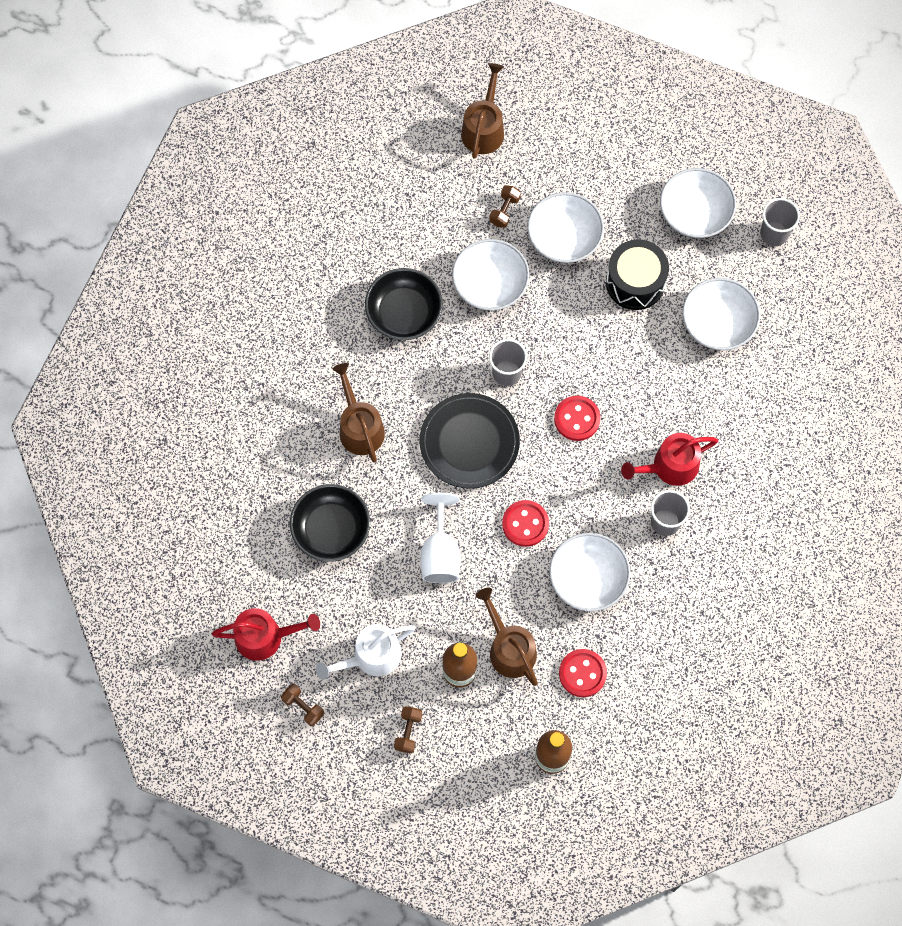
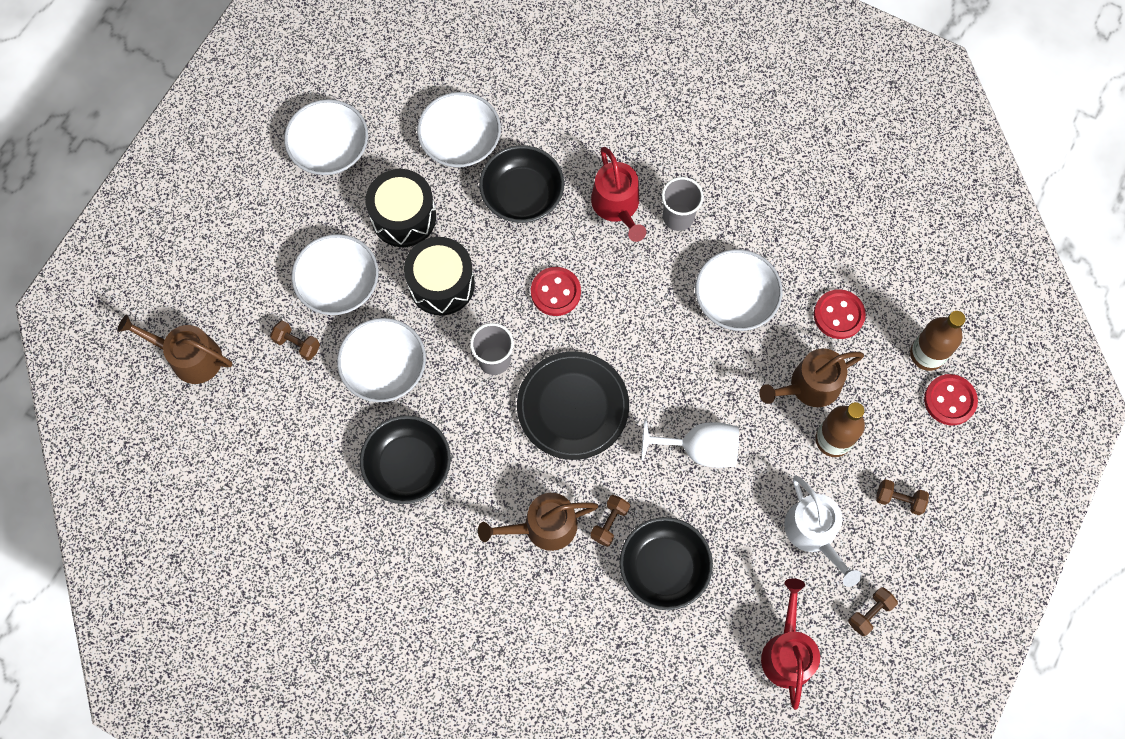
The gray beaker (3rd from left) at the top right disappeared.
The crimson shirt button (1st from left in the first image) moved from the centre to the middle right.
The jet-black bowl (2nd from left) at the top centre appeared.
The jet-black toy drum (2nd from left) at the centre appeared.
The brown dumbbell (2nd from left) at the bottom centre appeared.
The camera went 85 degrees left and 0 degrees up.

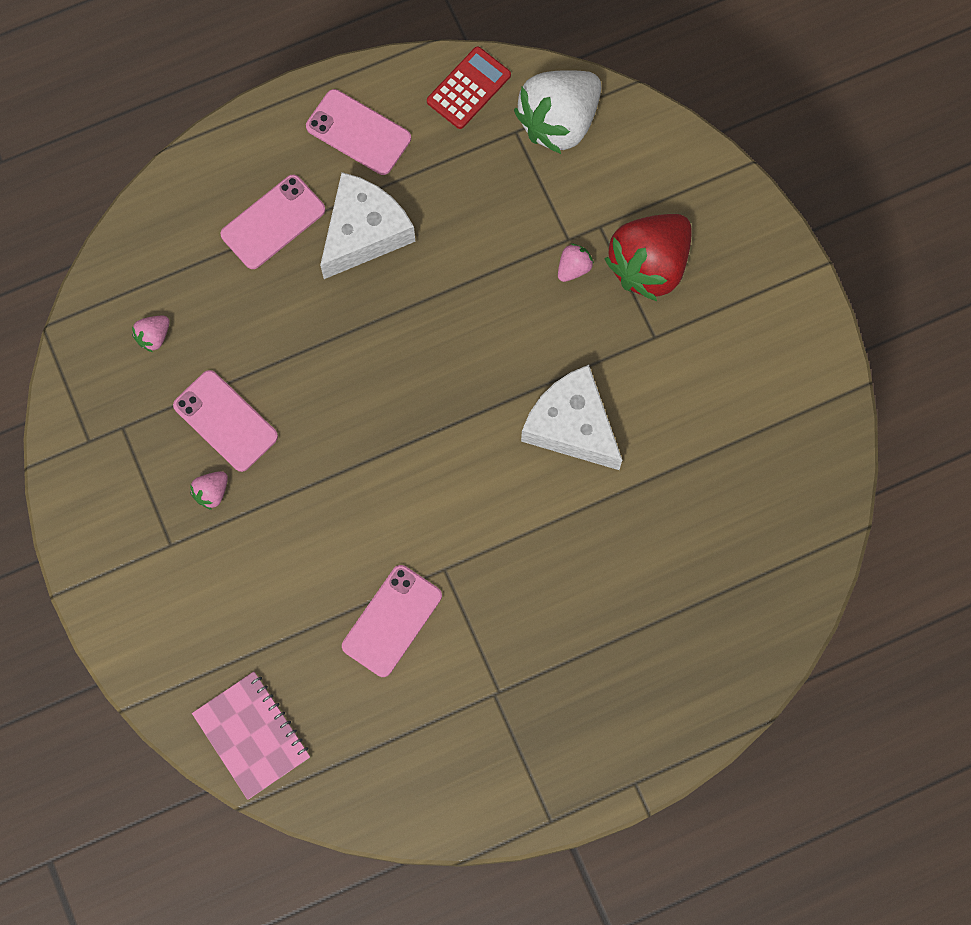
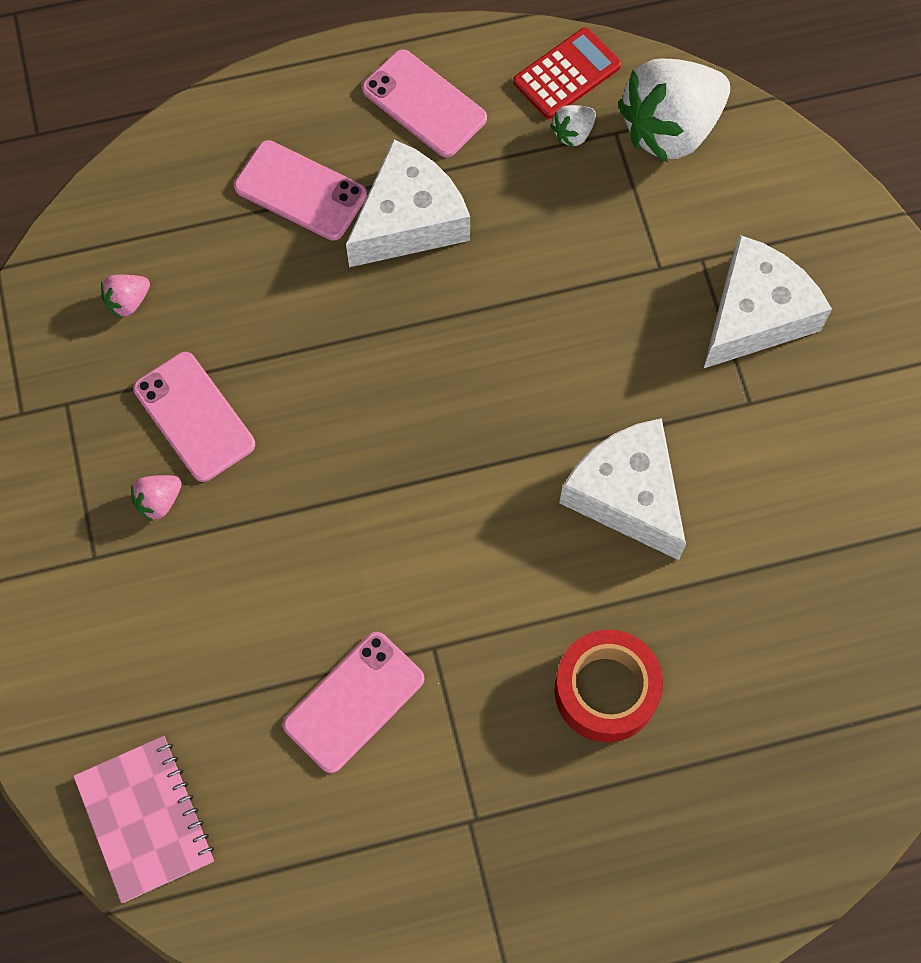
The rosy smartphone (2nd from left) at the top left turned 60 degrees clockwise.
The crimson strawberry at the top right was replaced by the pure white cheese wedge (3rd from left) at the top right.
The rosy strawberry (3rd from left) at the top centre disappeared.
The pure white strawberry (1st from left) at the top centre appeared.
The crimson sticky tape at the bottom centre appeared.
The camera went 10 degrees right and 5 degrees down.

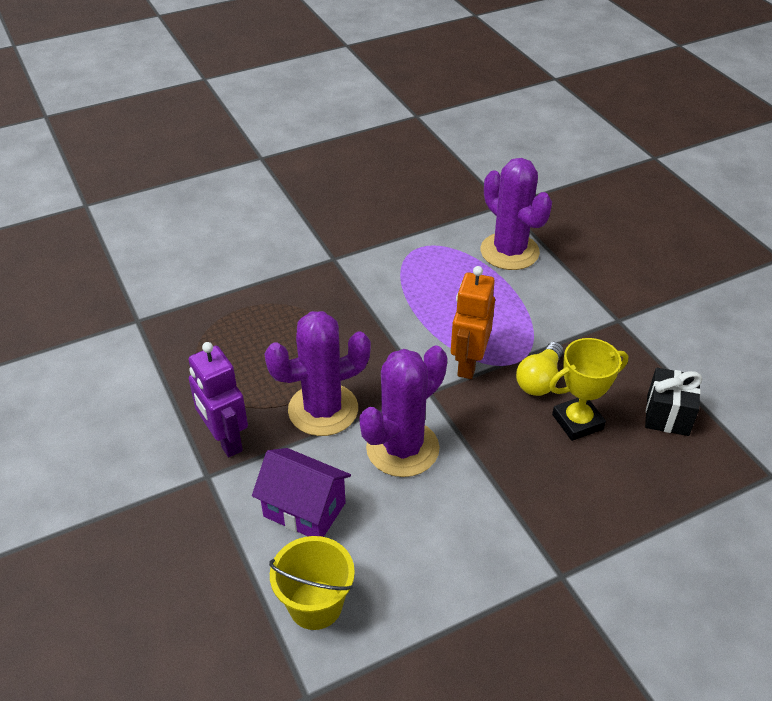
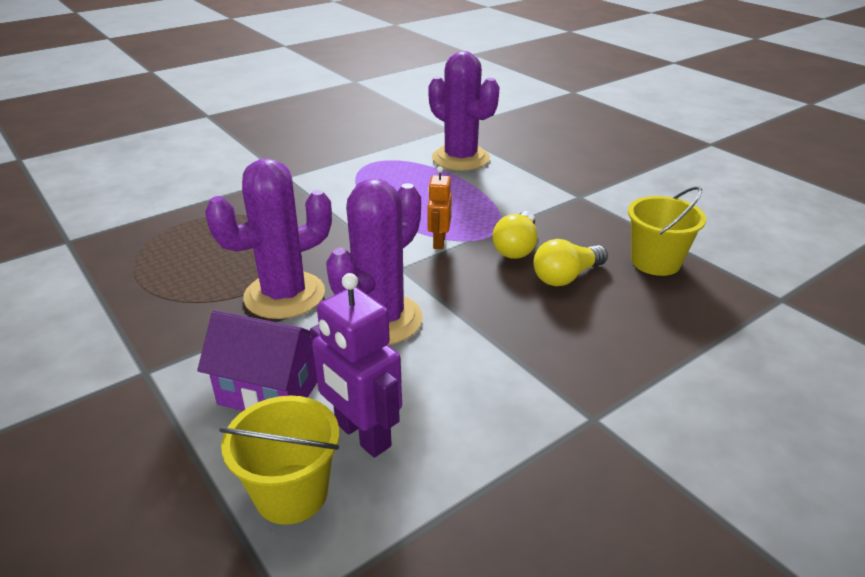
The orange-coloured robot figure at the centre changed to 0.61 times the size.
The bright yellow prize cup at the middle right was replaced by the bright yellow light bulb (2nd from left) at the centre.
The violet robot figure moved from the middle left to the centre.
The jet-black wrapped gift at the middle right was replaced by the bright yellow sand bucket (2nd from left) at the middle right.
The camera went 10 degrees left and 10 degrees down.

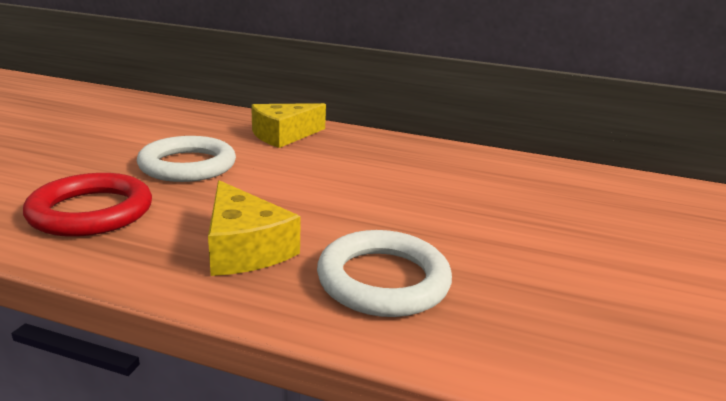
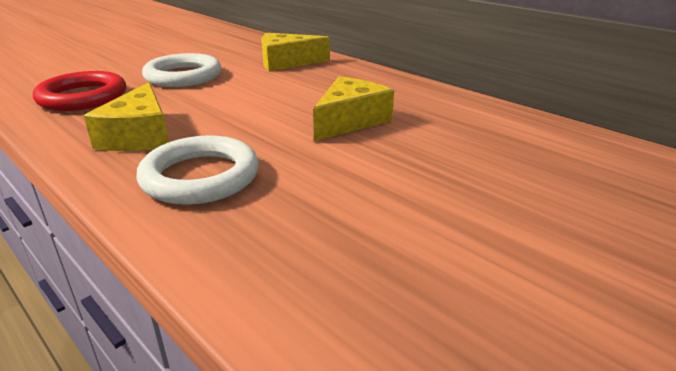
The bright yellow cheese wedge (3rd from left) at the top centre appeared.
The camera went 30 degrees right and 5 degrees up.

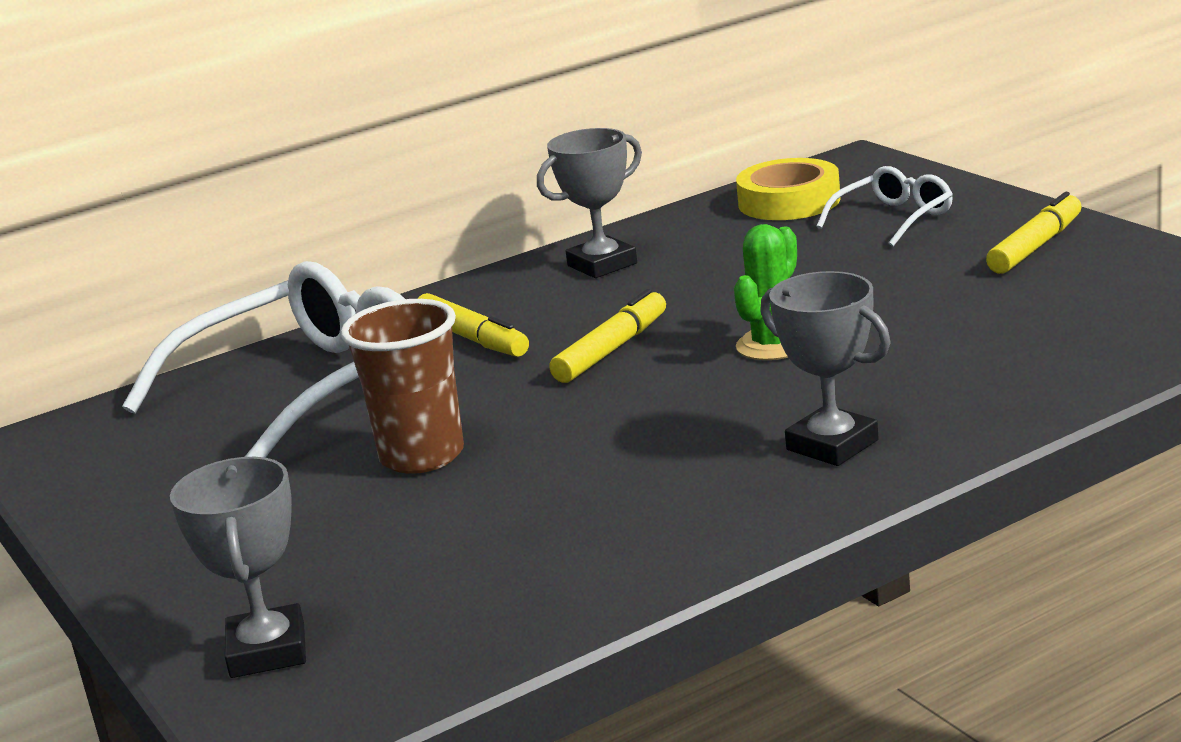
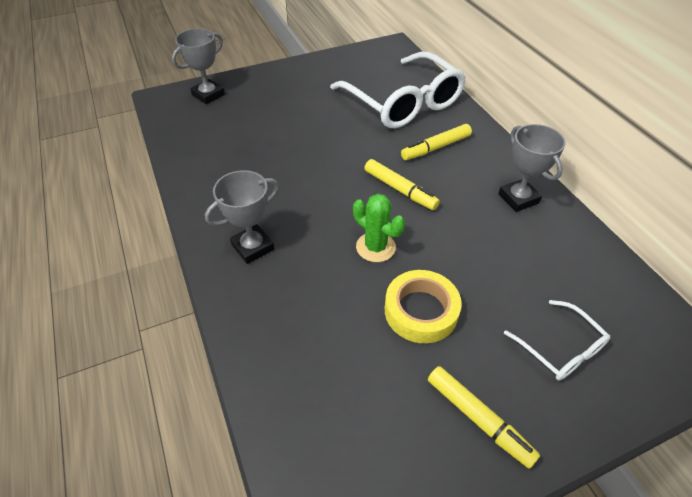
The bright yellow sticky tape moved from the top right to the centre.
The brown beaker at the centre disappeared.
The gray prize cup (1st from left) at the bottom left turned 45 degrees counterclockwise.
The camera went 95 degrees right and 25 degrees up.

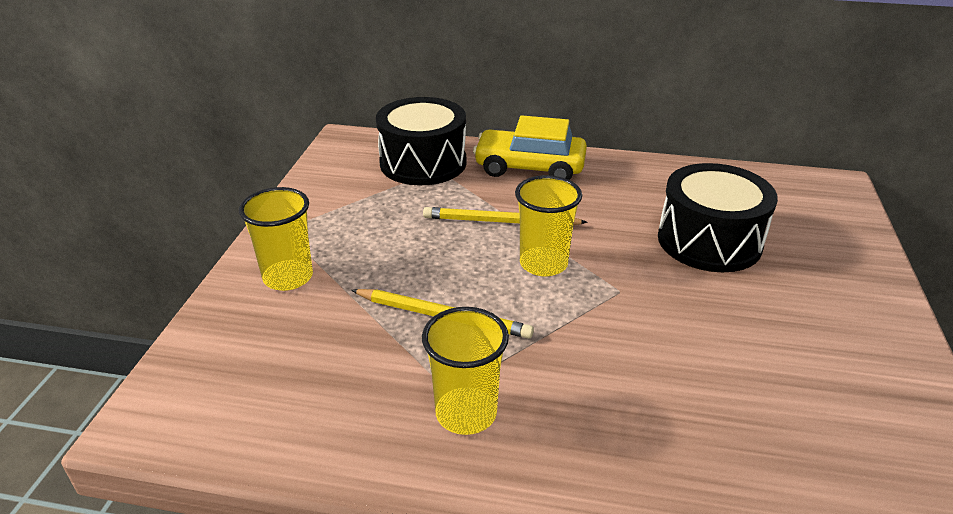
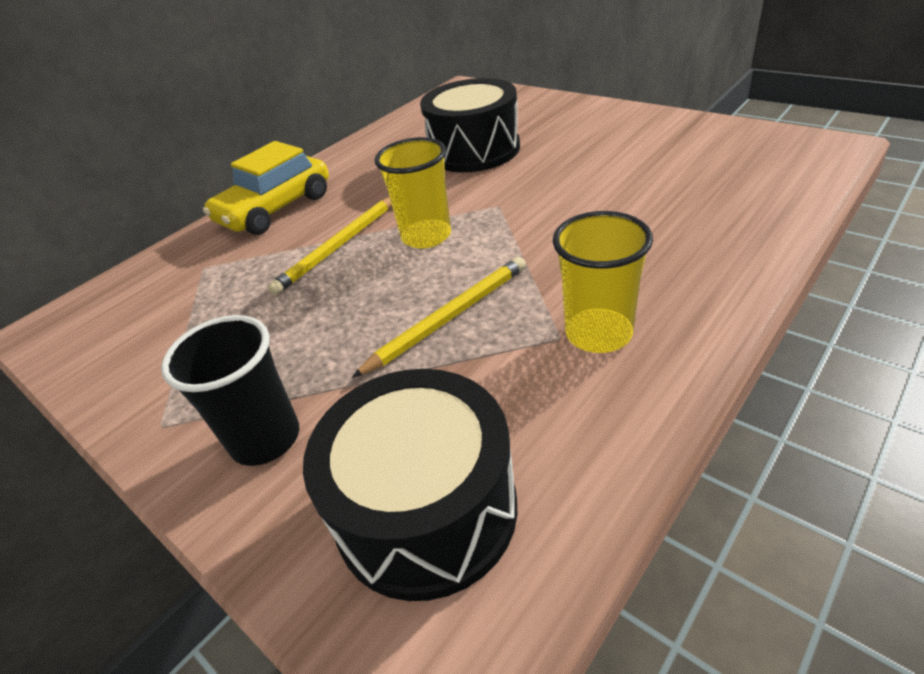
The jet-black toy drum (1st from left) moved from the top centre to the bottom centre.
The bright yellow beaker (1st from left) at the middle left became the jet-black beaker at the middle left.
The camera went 55 degrees left and 5 degrees up.

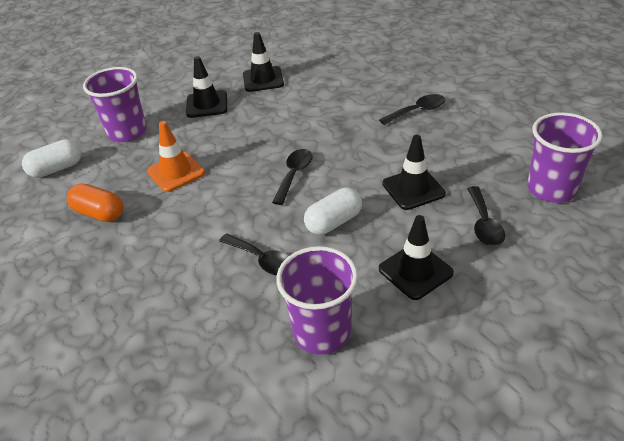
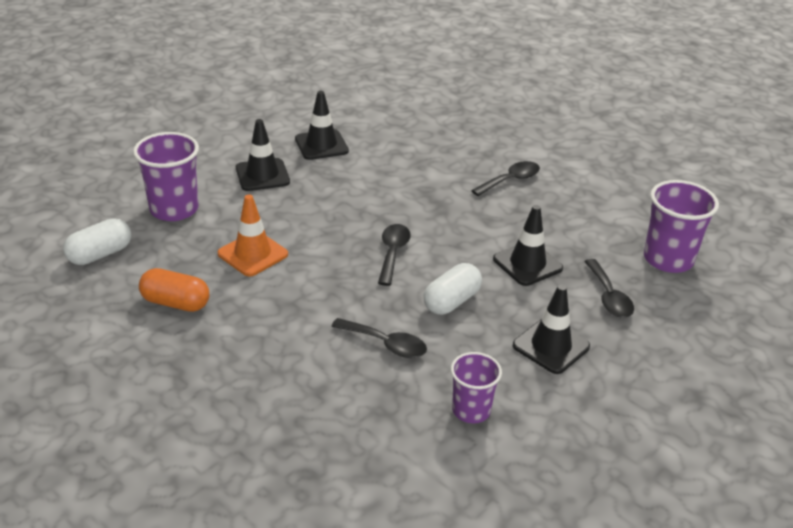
The violet beaker (2nd from left) at the bottom centre changed to 0.64 times the size.
The camera went 15 degrees left and 5 degrees down.

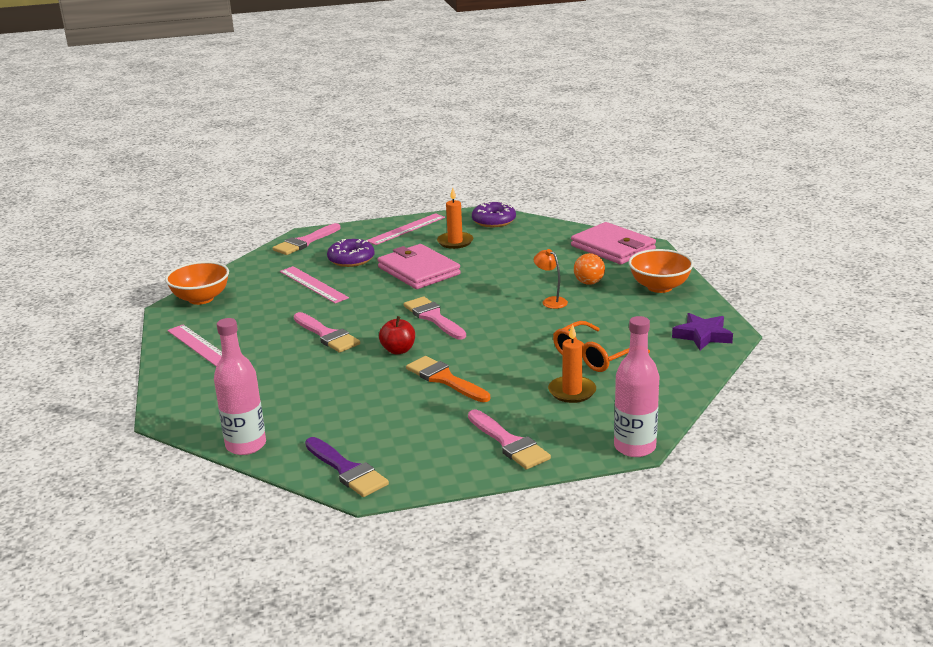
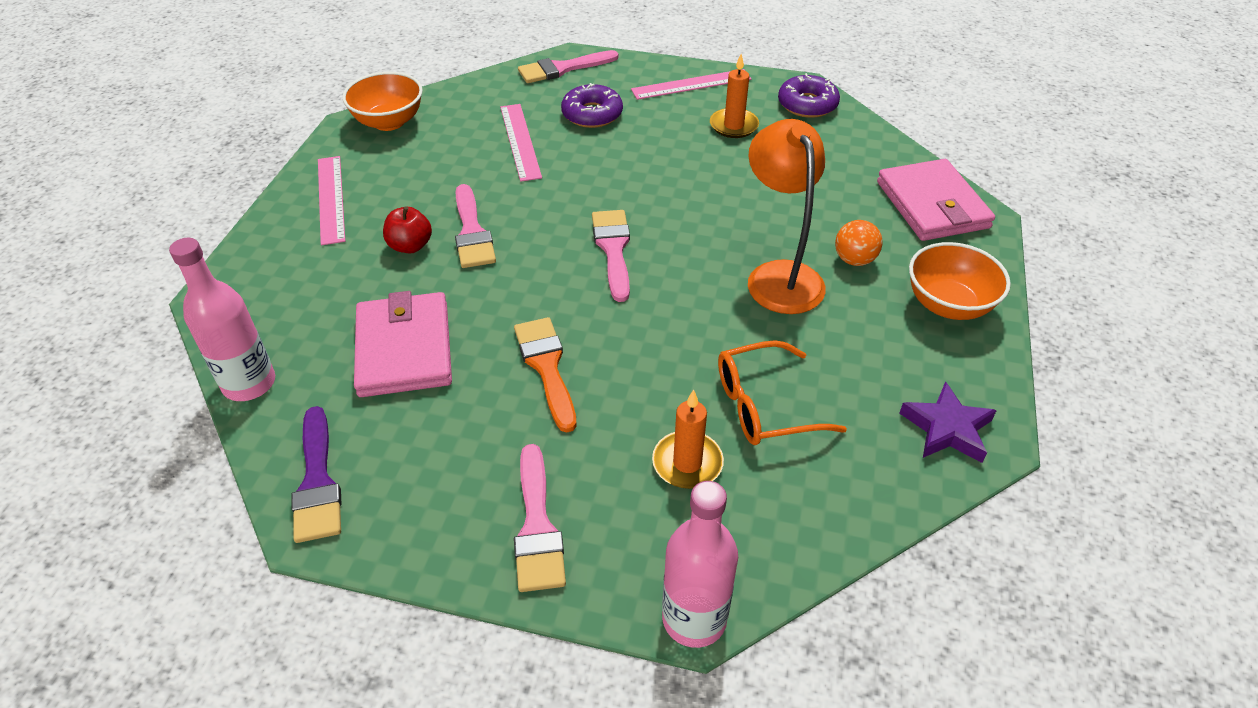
The rosy wallet (1st from left) moved from the centre to the middle left.
The orange-coloured desk lamp at the centre changed to 2.12 times the size.
The crimson toy apple moved from the centre to the top left.
The camera went 25 degrees right and 20 degrees up.

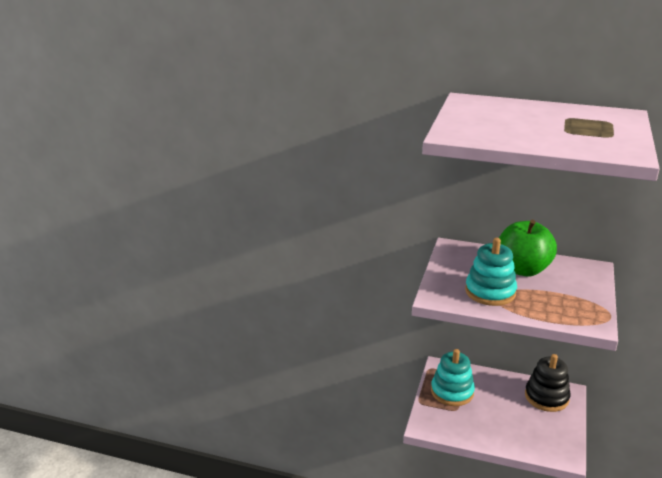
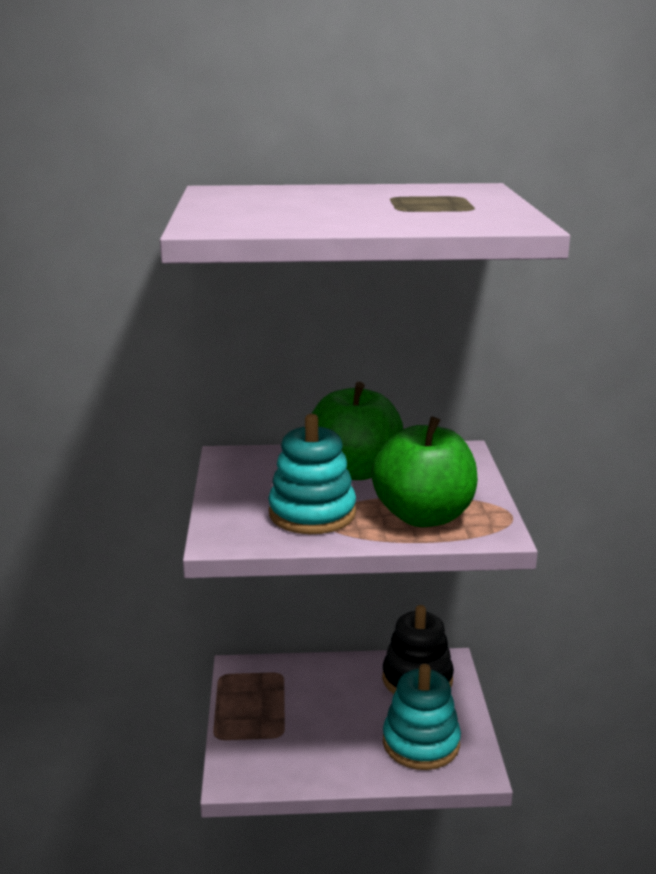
The aqua ring stacker (1st from left in the first image) moved from the bottom right to the bottom centre.
The emerald toy apple (2nd from left) at the centre appeared.
The camera went 20 degrees left and 5 degrees down.

